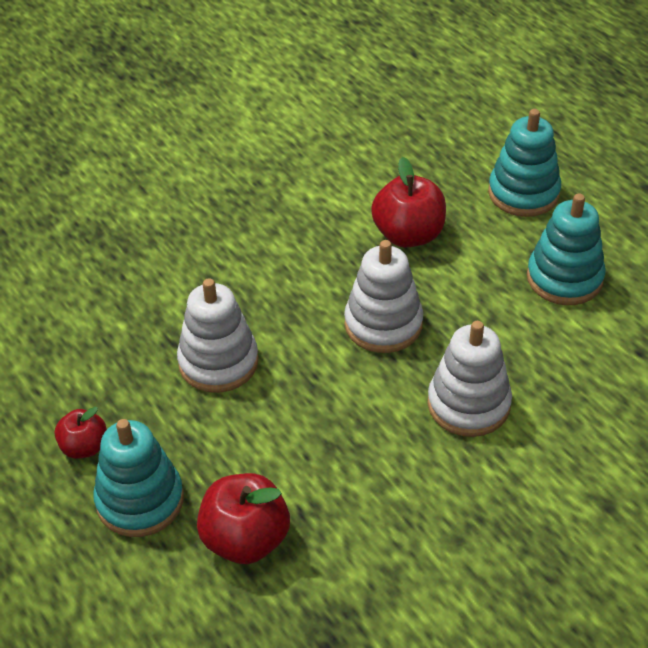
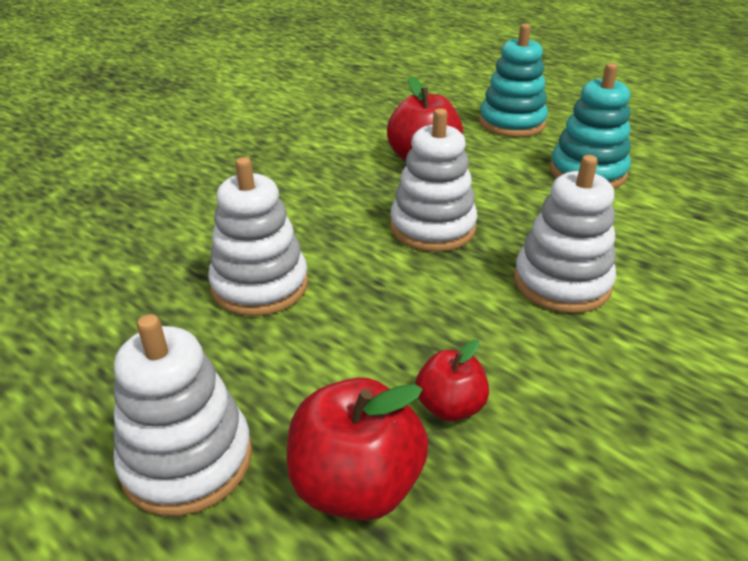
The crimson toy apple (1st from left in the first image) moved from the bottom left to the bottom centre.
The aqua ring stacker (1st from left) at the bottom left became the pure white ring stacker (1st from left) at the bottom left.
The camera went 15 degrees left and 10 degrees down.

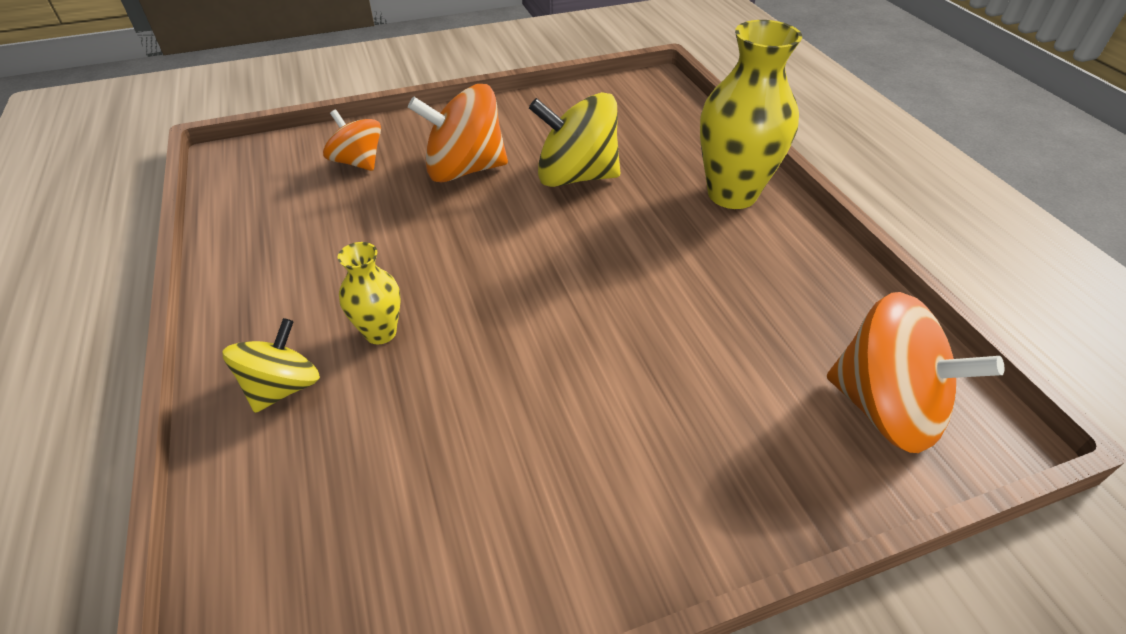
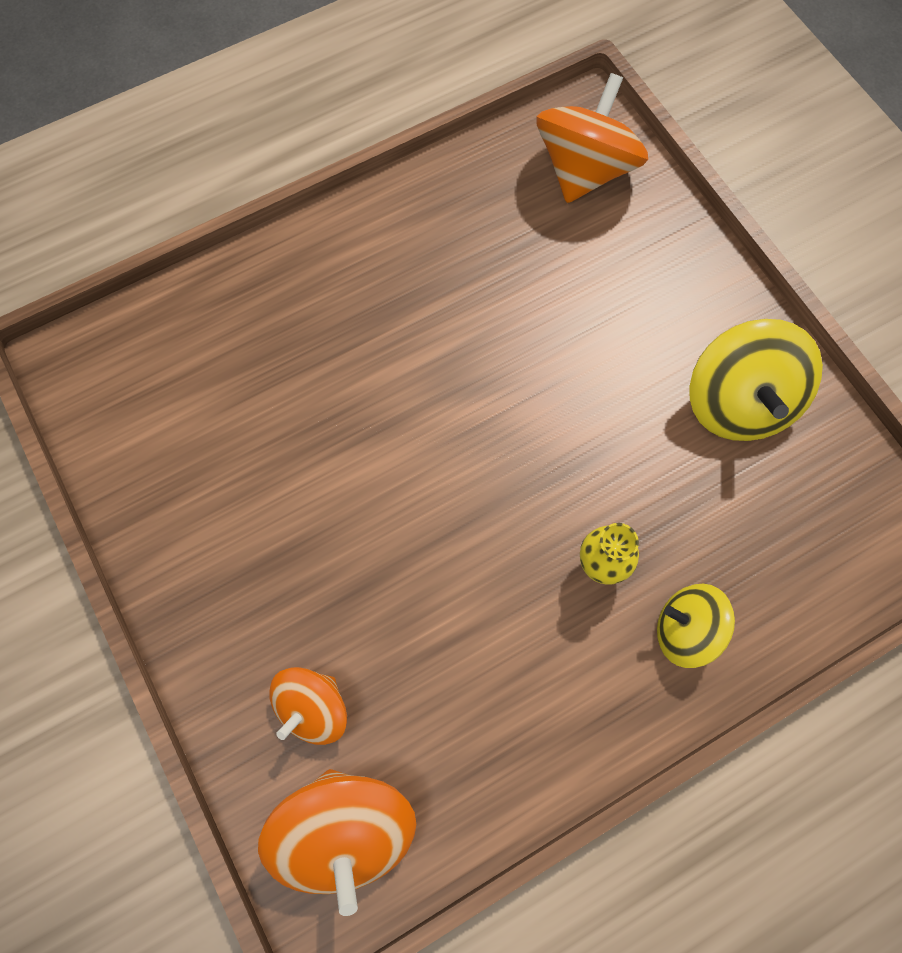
The bright yellow vase (2nd from left) at the top right disappeared.
The orange-coloured whirligig (2nd from left) moved from the top centre to the bottom centre.
The bright yellow whirligig (2nd from left) moved from the top centre to the middle right.
The camera went 100 degrees left and 25 degrees up.

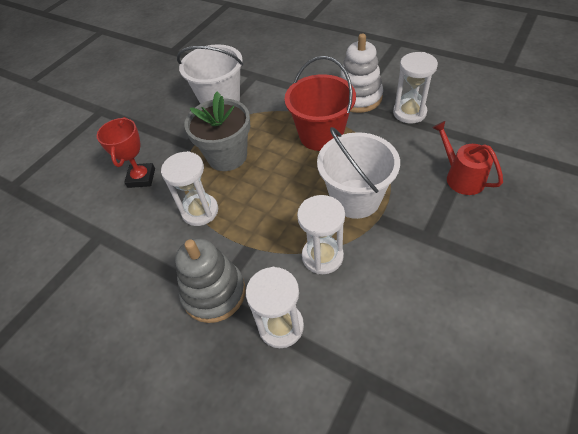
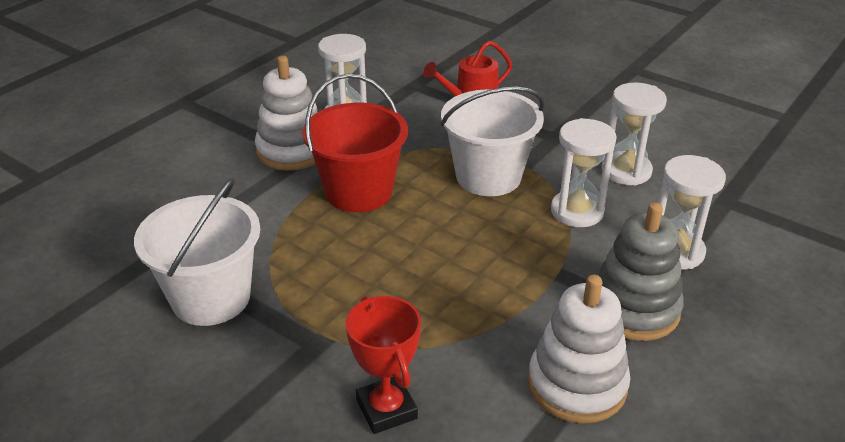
The gray flower pot at the top centre disappeared.
The crimson prize cup at the middle left turned 60 degrees clockwise.
The pure white sand timer (1st from left in the first image) moved from the middle left to the top right.
The pure white ring stacker (2nd from left) at the bottom right appeared.
The camera went 90 degrees left and 15 degrees down.

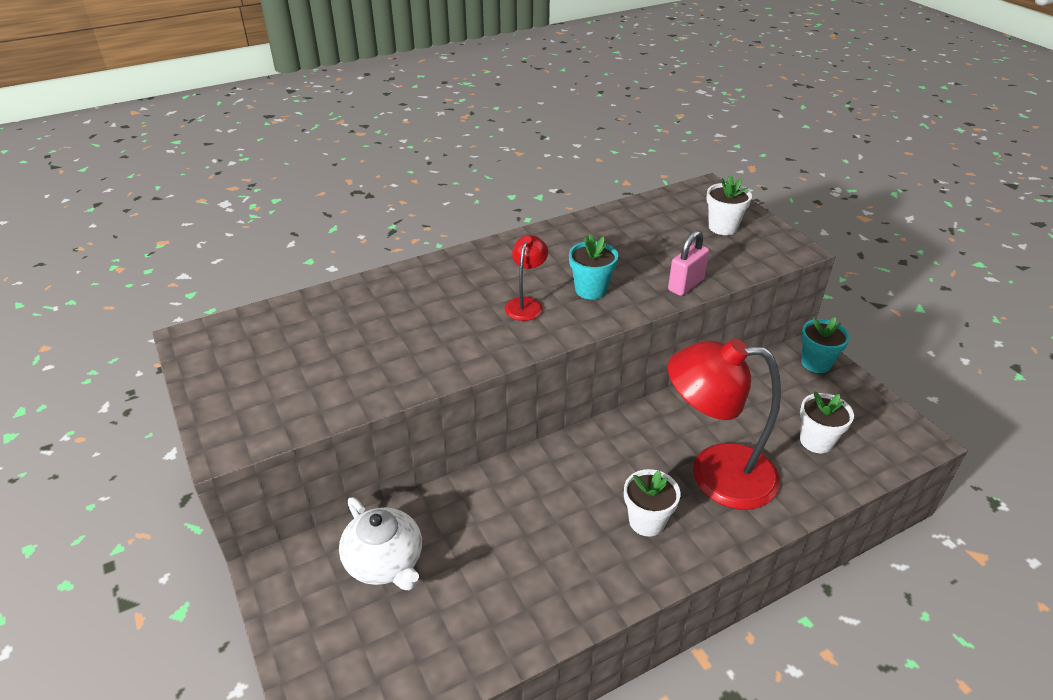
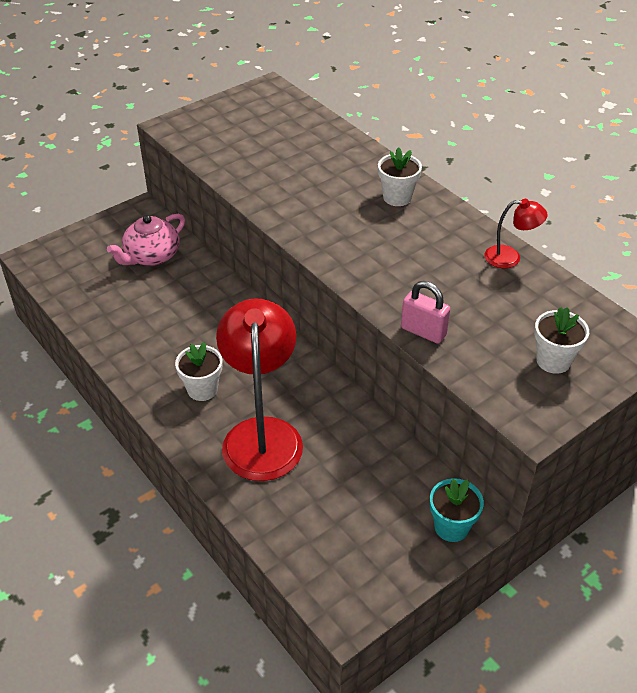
The aqua flower pot (1st from left) at the centre disappeared.
The crimson desk lamp (1st from left in the first image) moved from the centre to the middle right.
The pure white flower pot (3rd from left in the first image) moved from the middle right to the top centre.
The pure white china teapot at the bottom centre became the rosy china teapot at the middle left.
The camera went 80 degrees right and 5 degrees up.

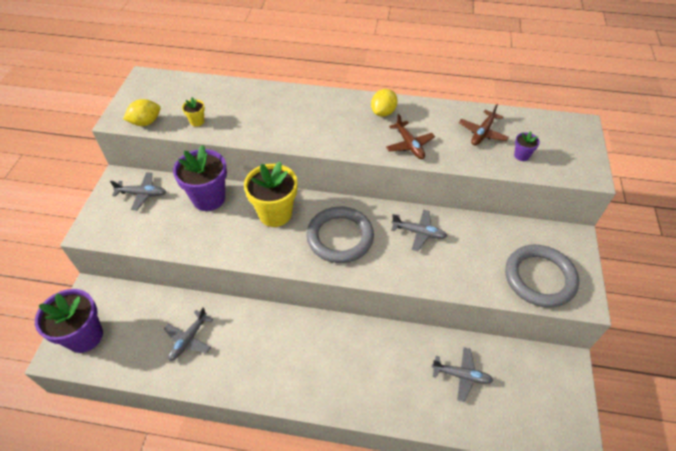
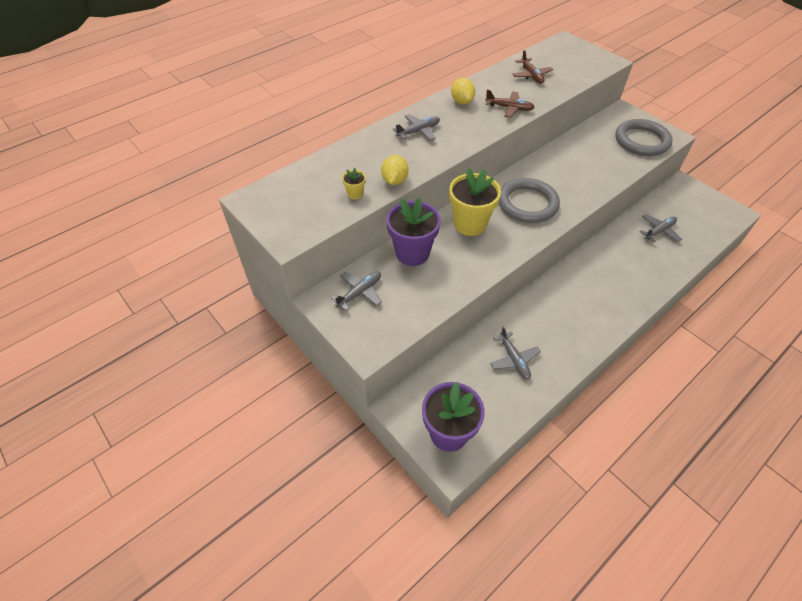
The bright yellow lemon (1st from left) moved from the top left to the top centre.
The violet flower pot (3rd from left) at the top right disappeared.
The gray aeroplane (3rd from left in the first image) moved from the centre to the top centre.
The camera went 50 degrees left and 0 degrees up.

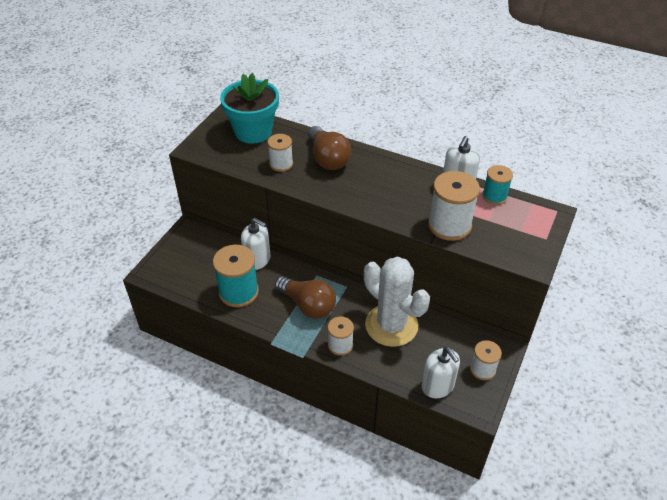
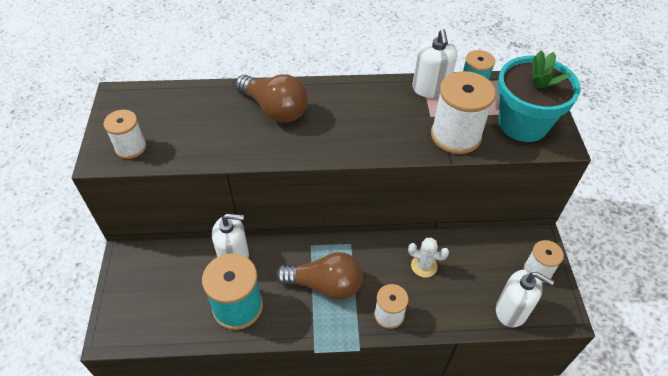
The aqua flower pot moved from the top centre to the top right.
The pure white spool (1st from left) moved from the top centre to the middle left.
The pure white prickly plant at the centre changed to 0.43 times the size.
The camera went 30 degrees left and 5 degrees up.

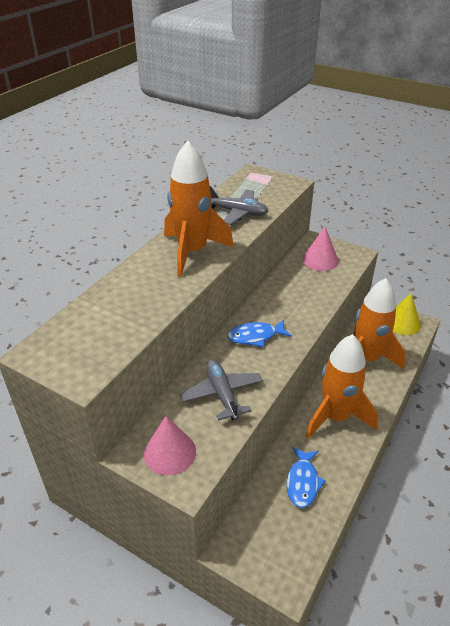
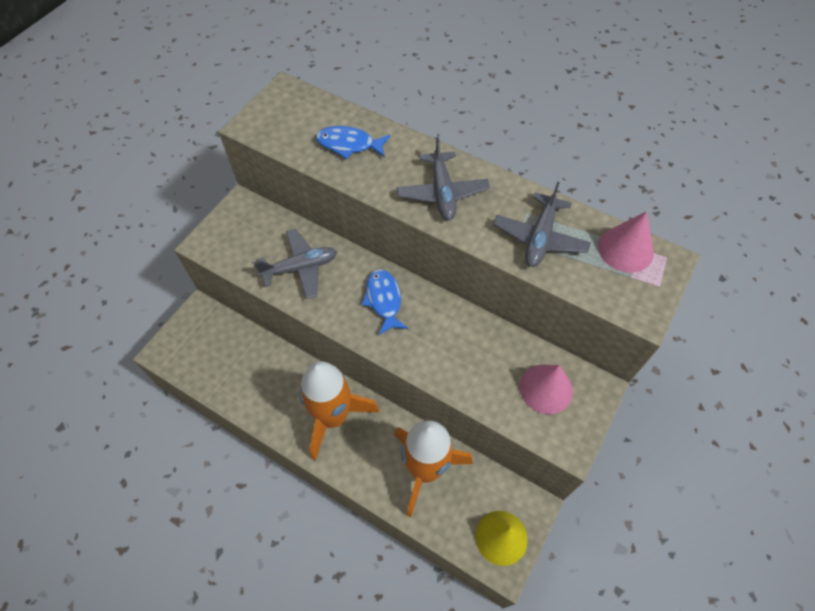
The orange-coloured toy rocket (1st from left) at the centre was replaced by the gray aeroplane (2nd from left) at the top centre.
The rosy cone shape (1st from left in the first image) moved from the bottom centre to the middle right.
The cobalt fish (2nd from left in the first image) moved from the bottom right to the top centre.
The camera went 90 degrees right and 20 degrees up.

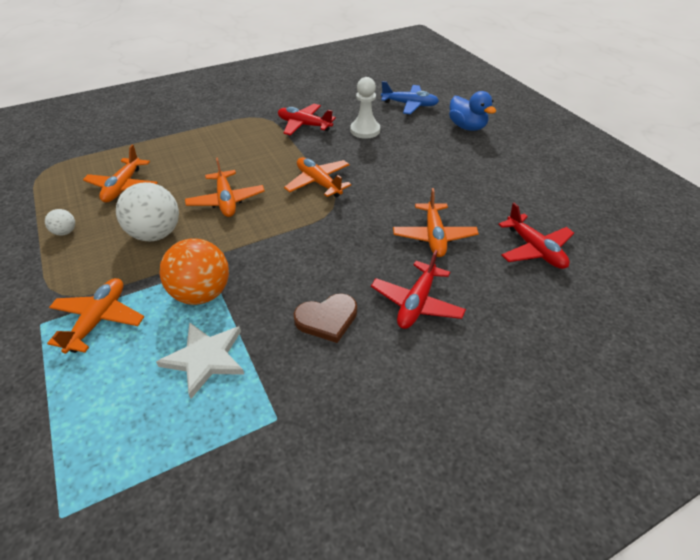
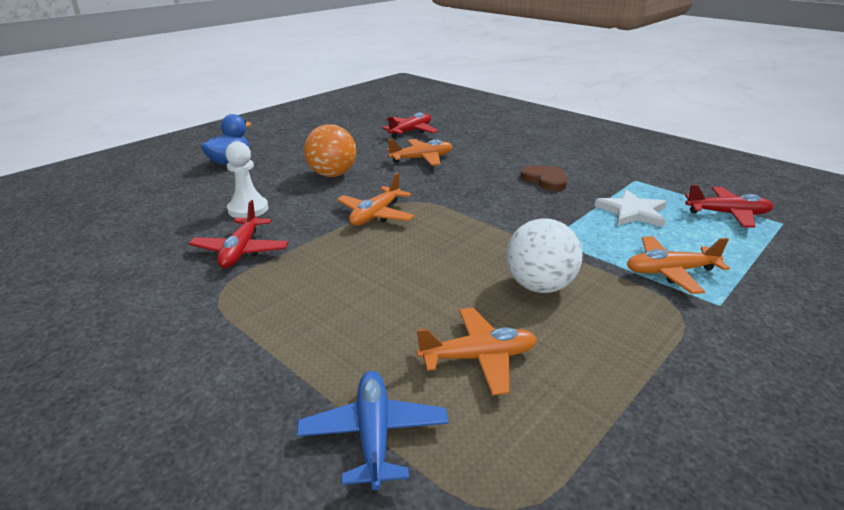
The cobalt aeroplane moved from the top centre to the bottom centre.
The orange-coloured aeroplane (3rd from left) at the middle left disappeared.
The pure white sphere (1st from left) at the middle left disappeared.
The orange-coloured sphere moved from the middle left to the top centre.
The crimson aeroplane (2nd from left in the first image) moved from the centre to the middle right.
The camera went 110 degrees left and 15 degrees down.

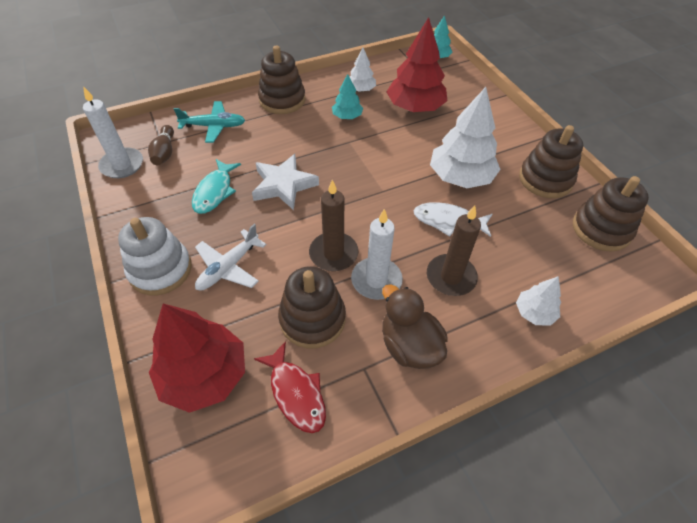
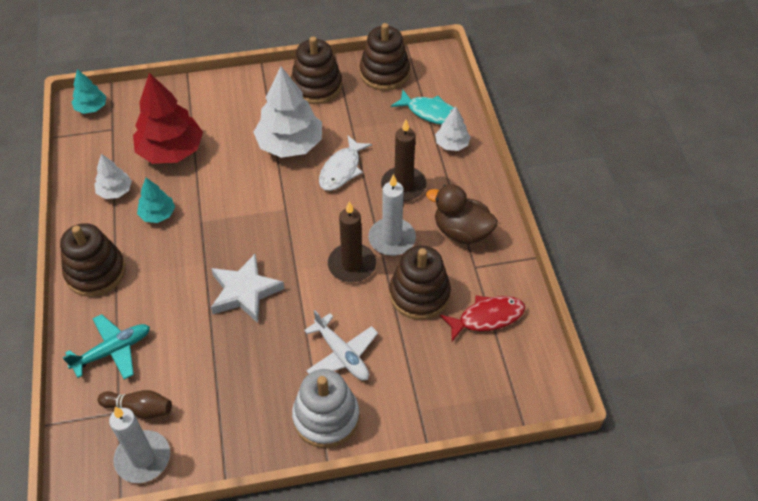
The aqua aeroplane at the top left turned 45 degrees clockwise.
The aqua fish moved from the middle left to the top centre.
The brown duck at the centre turned 45 degrees clockwise.
The crimson tree (1st from left) at the bottom left disappeared.
The camera went 75 degrees left and 0 degrees up.

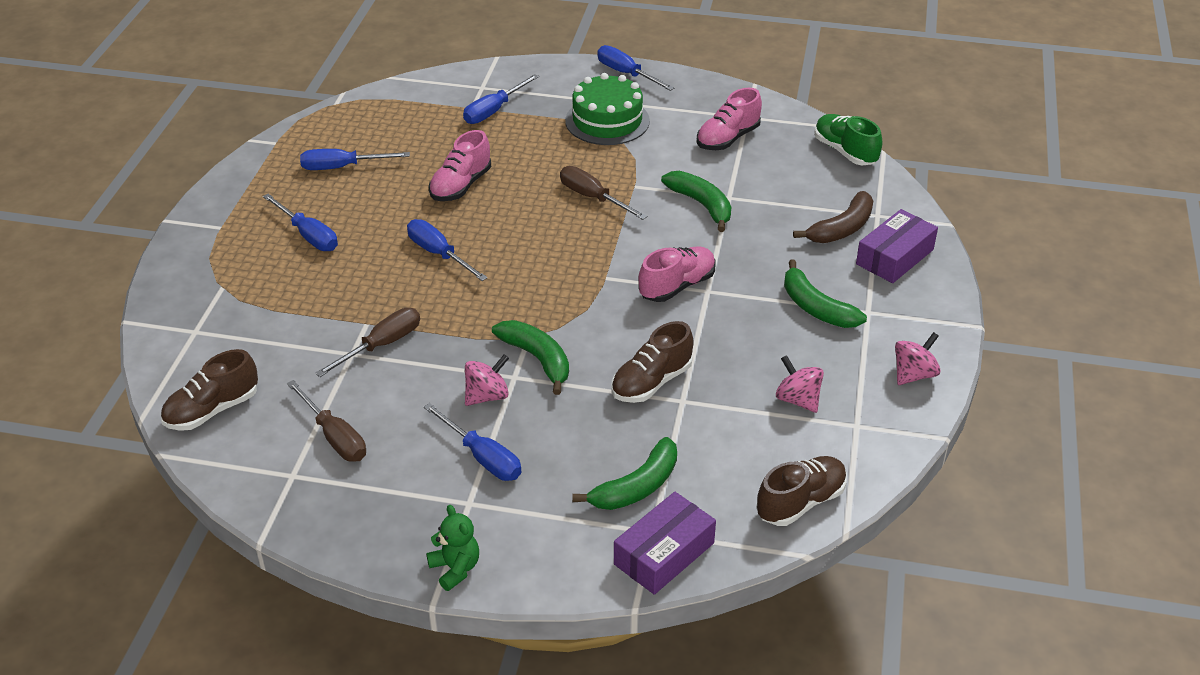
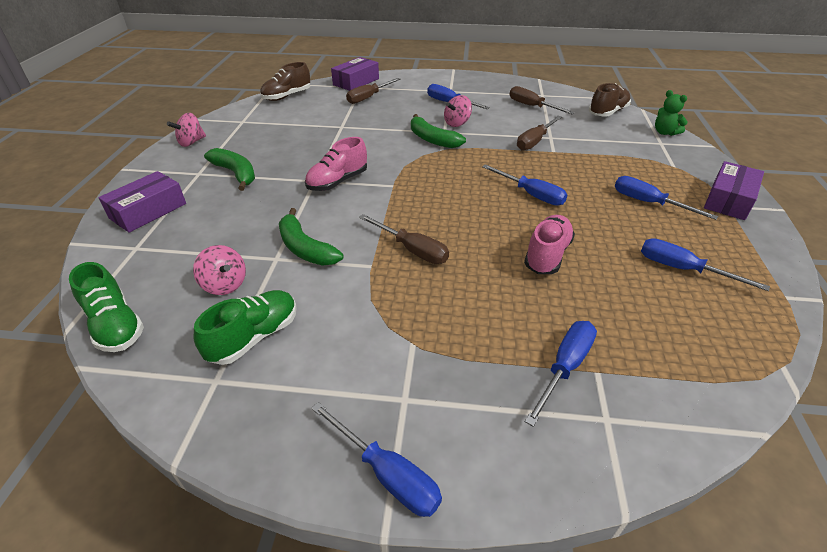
The emerald cake at the top centre disappeared.
The rosy shoe (3rd from left) at the top centre became the emerald shoe (2nd from left) at the middle left.
The cobalt hand screwdriver (2nd from left in the first image) at the top left turned 135 degrees counterclockwise.
The brown banana at the top right disappeared.
The brown shoe (2nd from left) at the centre disappeared.
The rosy whirligig (2nd from left) moved from the middle right to the middle left.
The emerald banana (2nd from left) at the bottom centre was replaced by the brown hand screwdriver (1st from left) at the top centre.
The emerald teddy moved from the bottom centre to the top right.
The violet box (3rd from left) at the middle right appeared.
The camera went 175 degrees right and 0 degrees up.

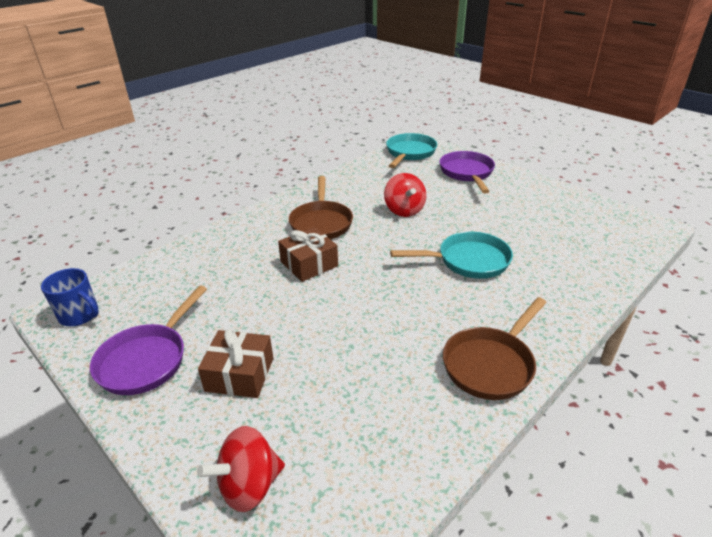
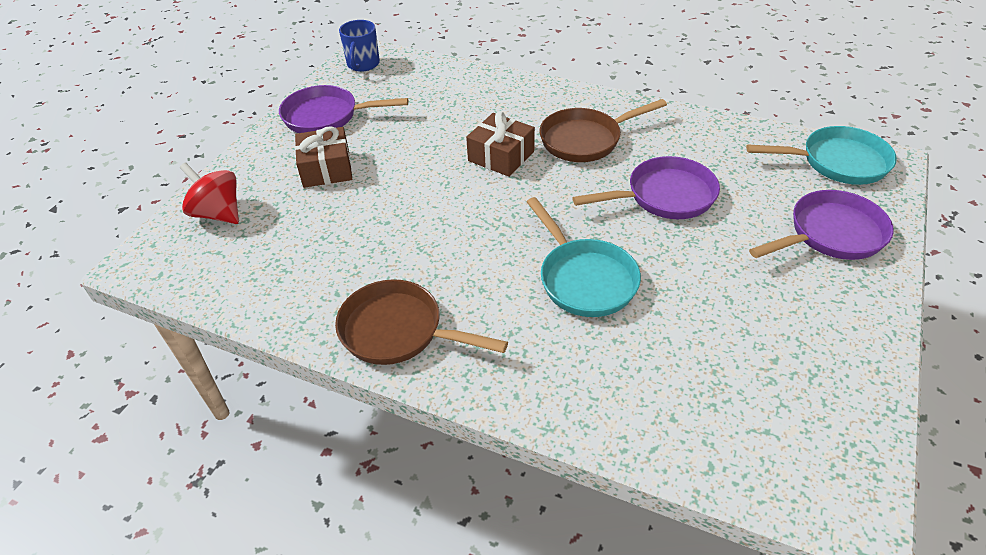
The crimson whirligig (2nd from left) at the centre was replaced by the violet pan (2nd from left) at the centre.
The camera went 70 degrees right and 10 degrees up.

